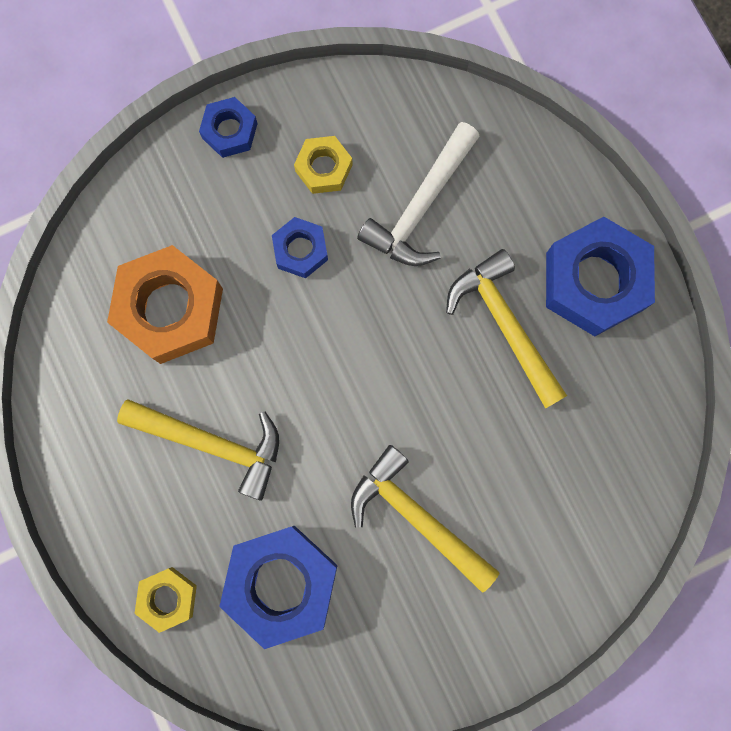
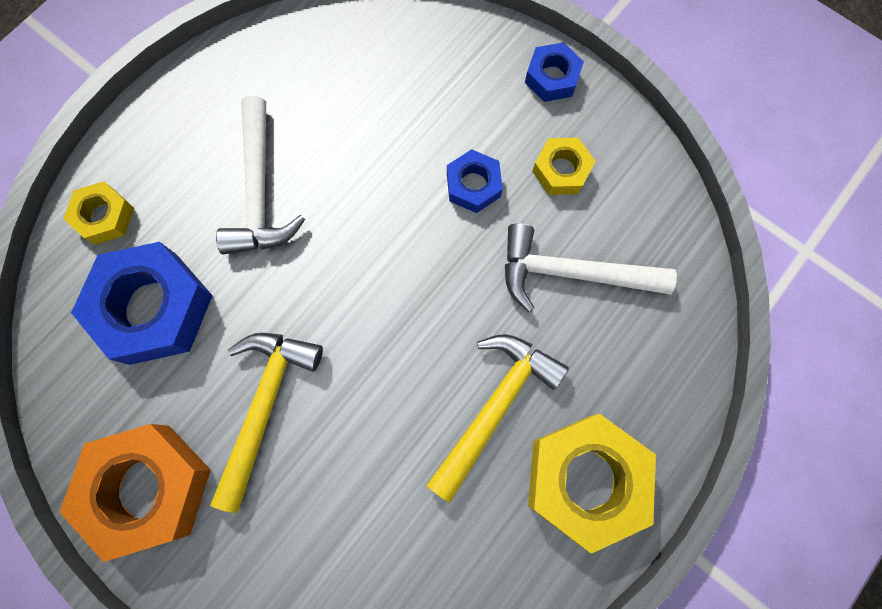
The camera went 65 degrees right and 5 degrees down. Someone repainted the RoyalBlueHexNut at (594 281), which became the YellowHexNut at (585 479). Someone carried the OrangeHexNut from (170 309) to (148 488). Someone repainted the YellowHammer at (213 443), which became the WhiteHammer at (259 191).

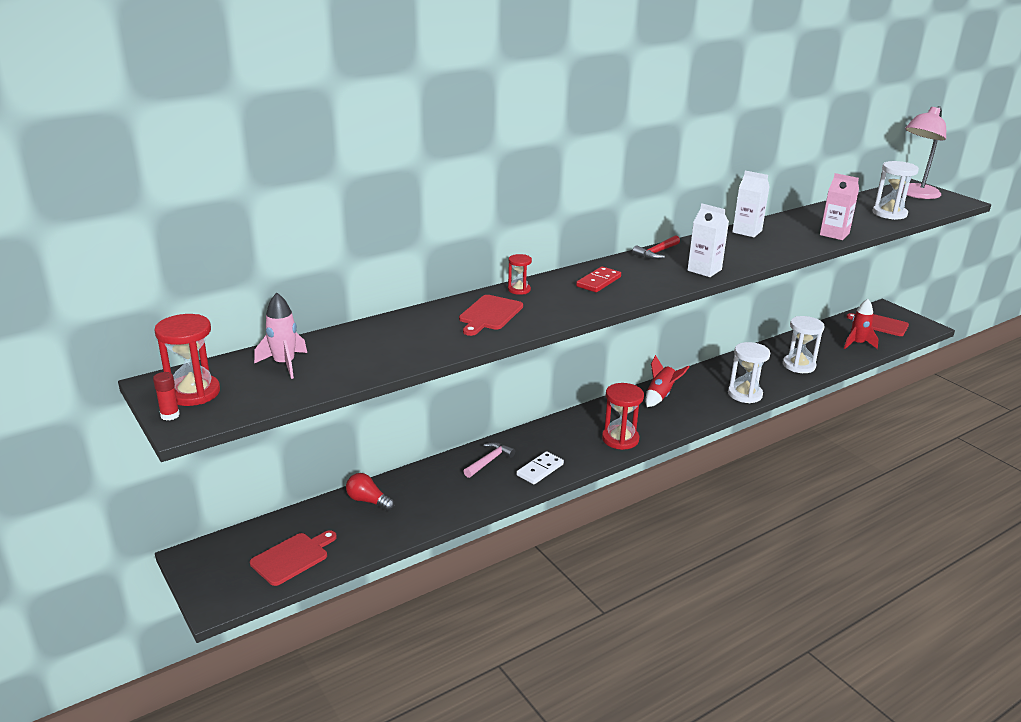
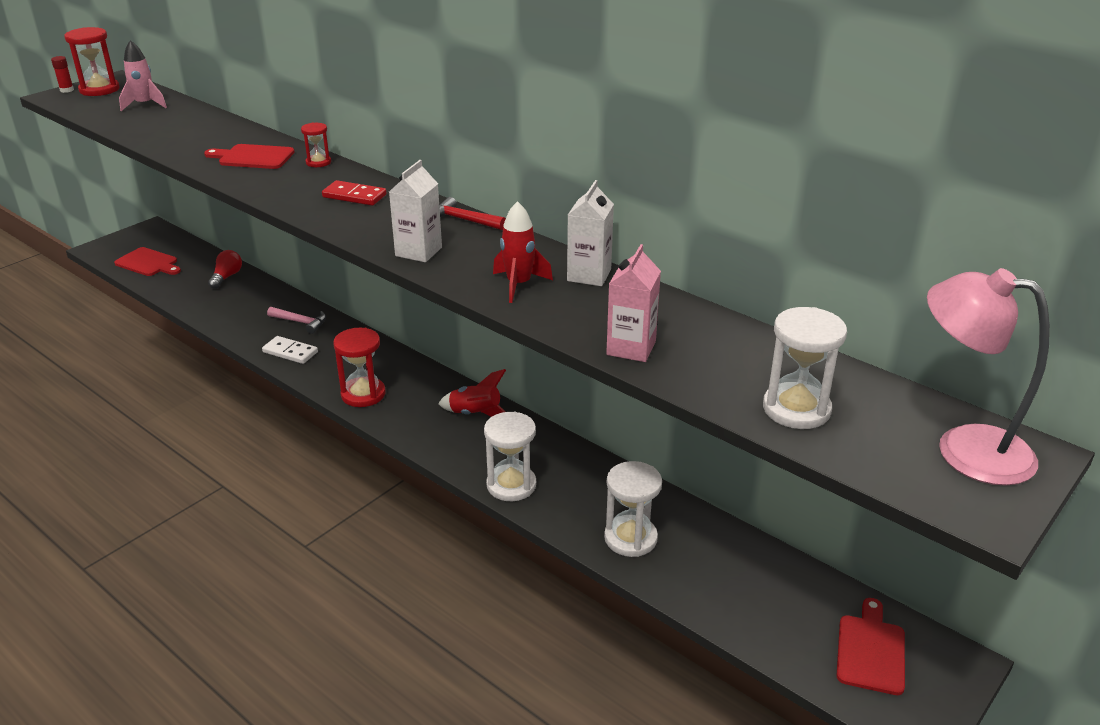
The camera went 75 degrees right and 5 degrees up. Someone carried the RedToyRocket from (857 344) to (519 285).

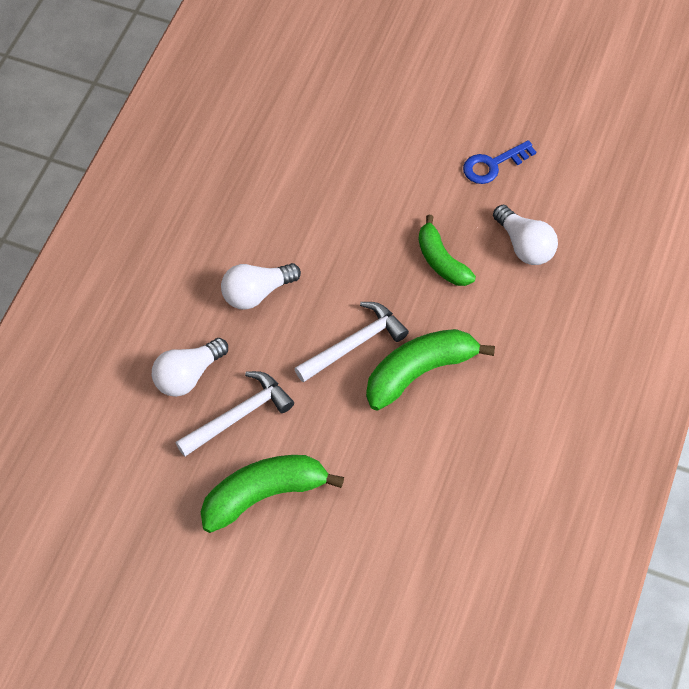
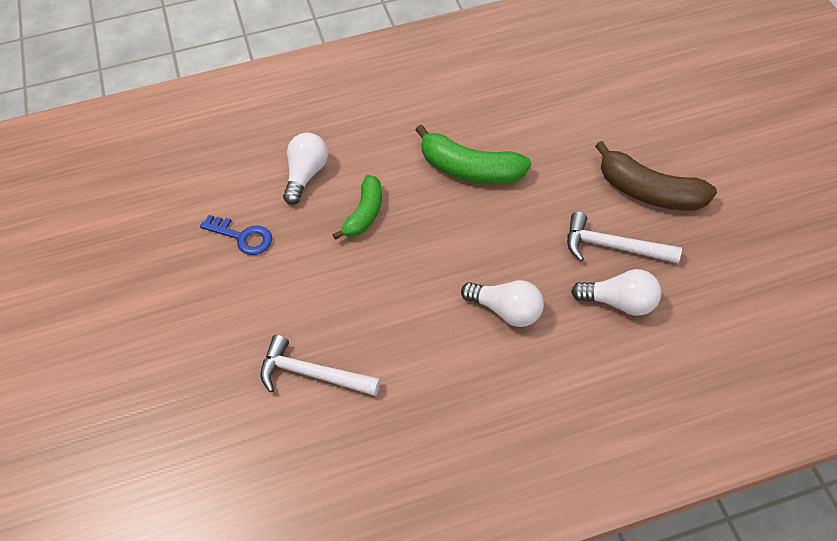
The camera went 125 degrees left and 5 degrees down. Someone carried the WhiteHammer from (354 344) to (312 374). Someone repainted the GreenBanana at (264 494), which became the BrownBanana at (648 191).

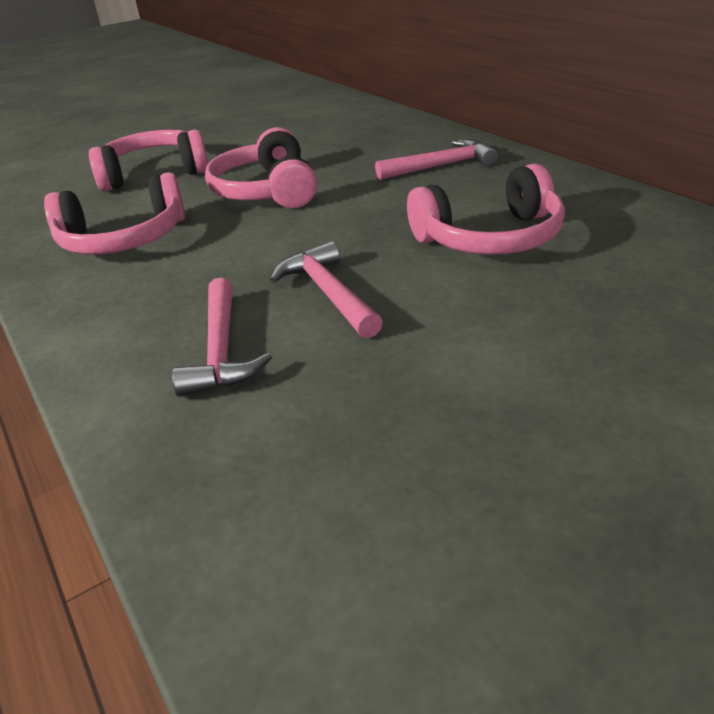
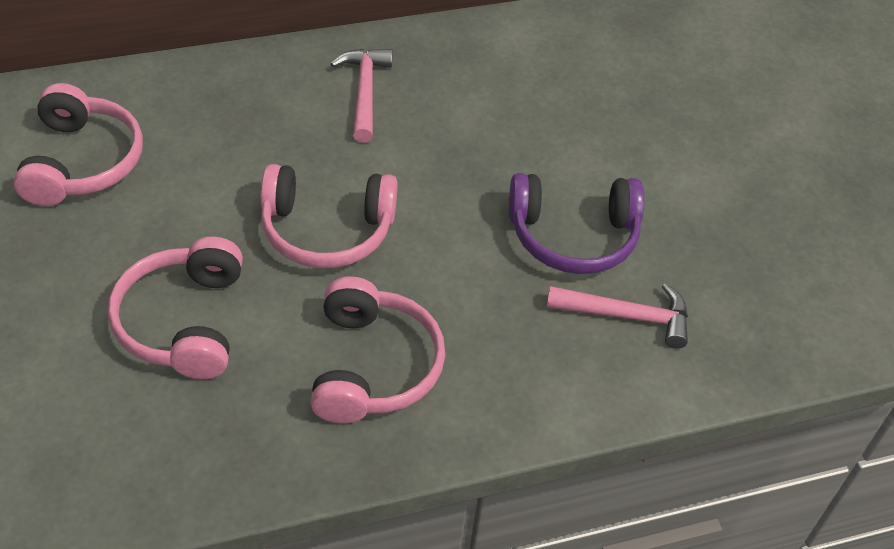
The camera went 80 degrees left and 15 degrees up. Someone carried the PinkOverEarHeadphones from (490 238) to (82 162). Someone swapped the PinkHammer at (328 293) for the PurpleOverEarHeadphones at (573 236).

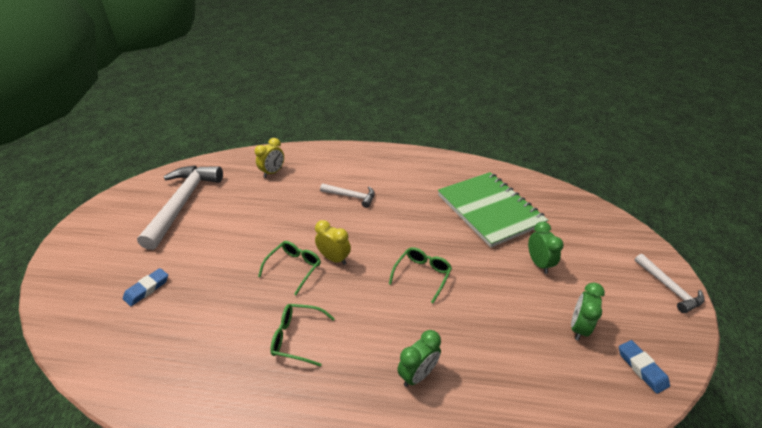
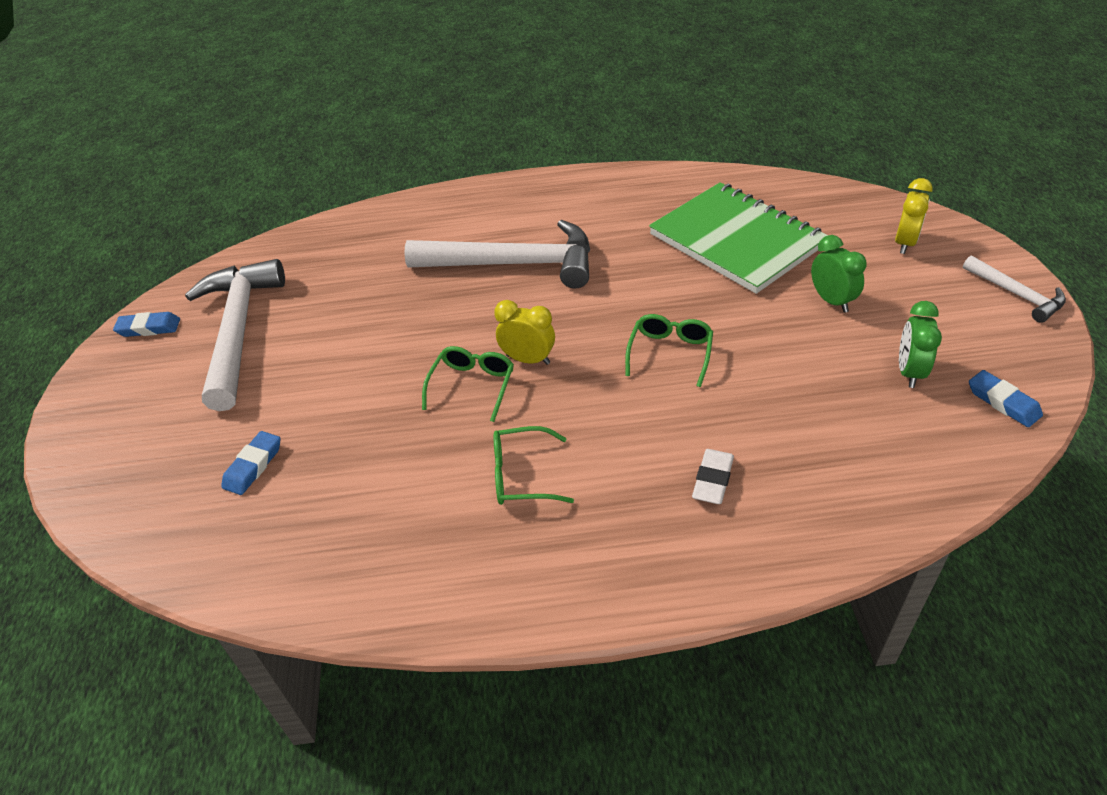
The camera went 10 degrees left and 5 degrees up. Someone carried the YellowBedsideClock from (273 172) to (905 243). Someone scaled the WhiteHammer at (351 196) by 2.00. Someone swapped the GreenBedsideClock at (418 374) for the WhiteGumEraser at (712 480). Someone put down the RoyalBlueGumEraser at (149 328).

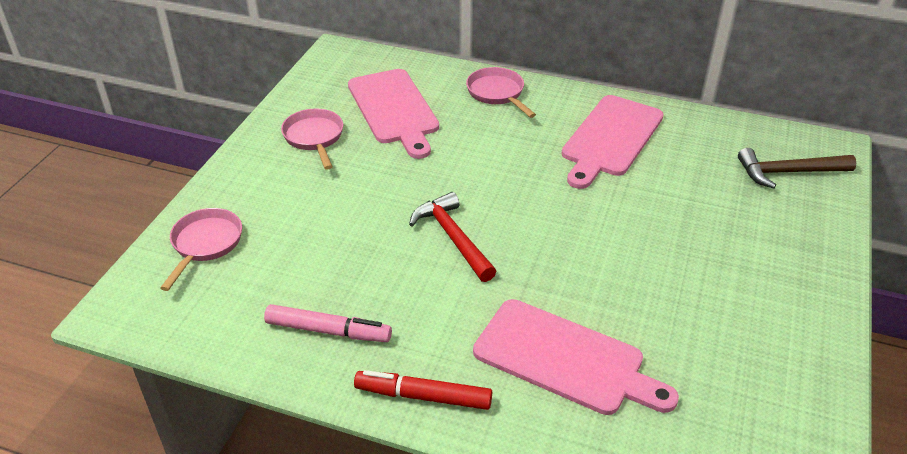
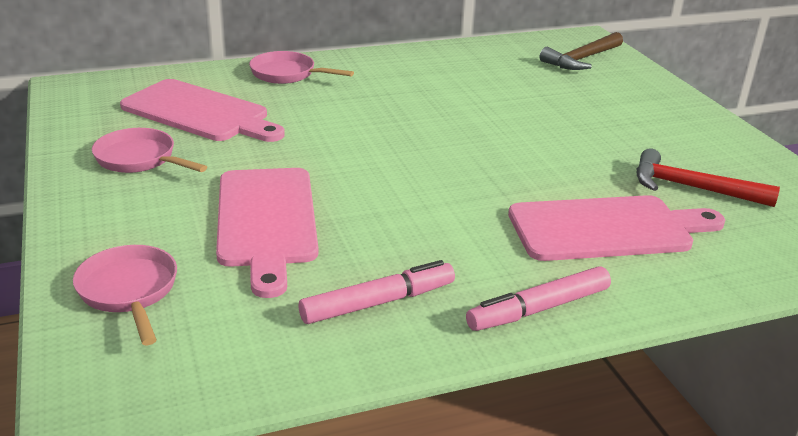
The camera went 40 degrees left and 10 degrees down. Someone carried the PinkChoppingBoard from (610 138) to (266 221). Someone carried the RedHammer from (453 238) to (692 188). Someone repainted the RedFeltPen at (423 396), which became the PinkFeltPen at (538 309).

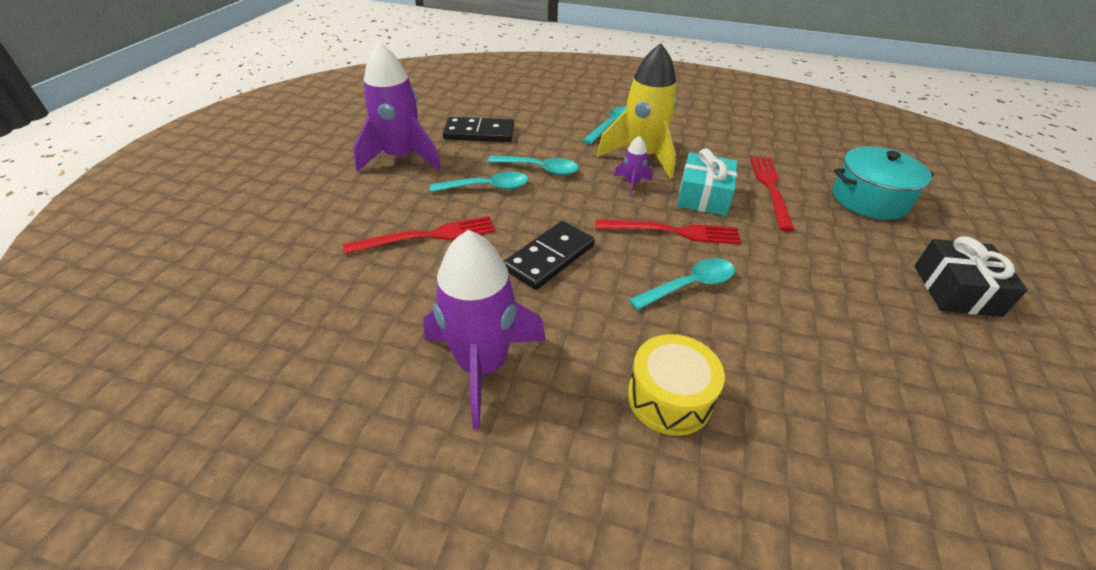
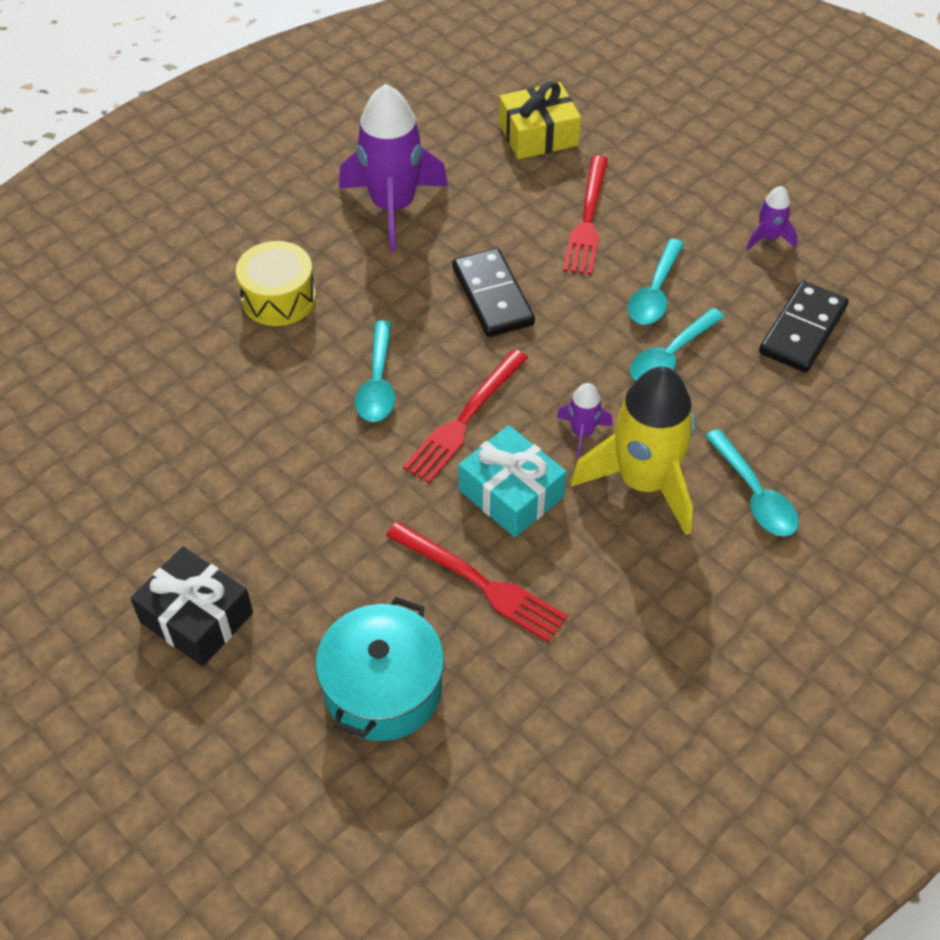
The camera went 120 degrees right and 10 degrees up. Someone scaled the PurpleToyRocket at (401 158) by 0.45. Someone put down the YellowWrappedGift at (538 135).

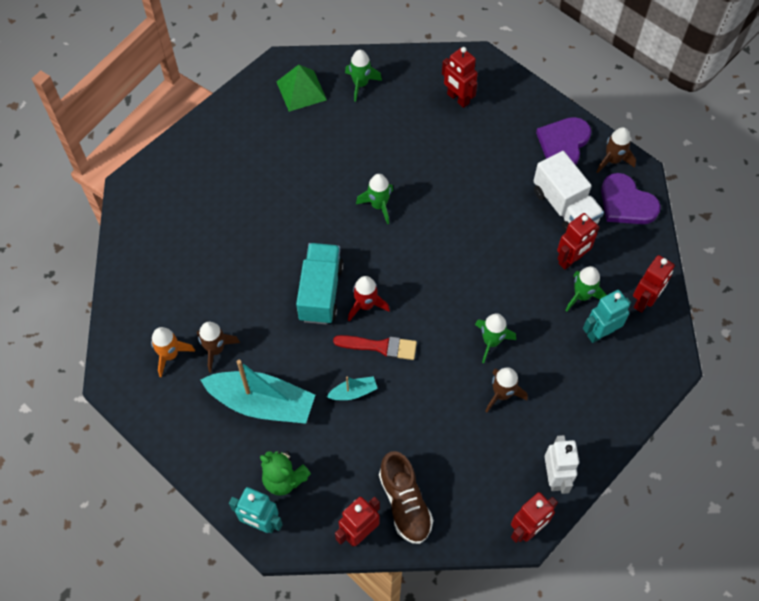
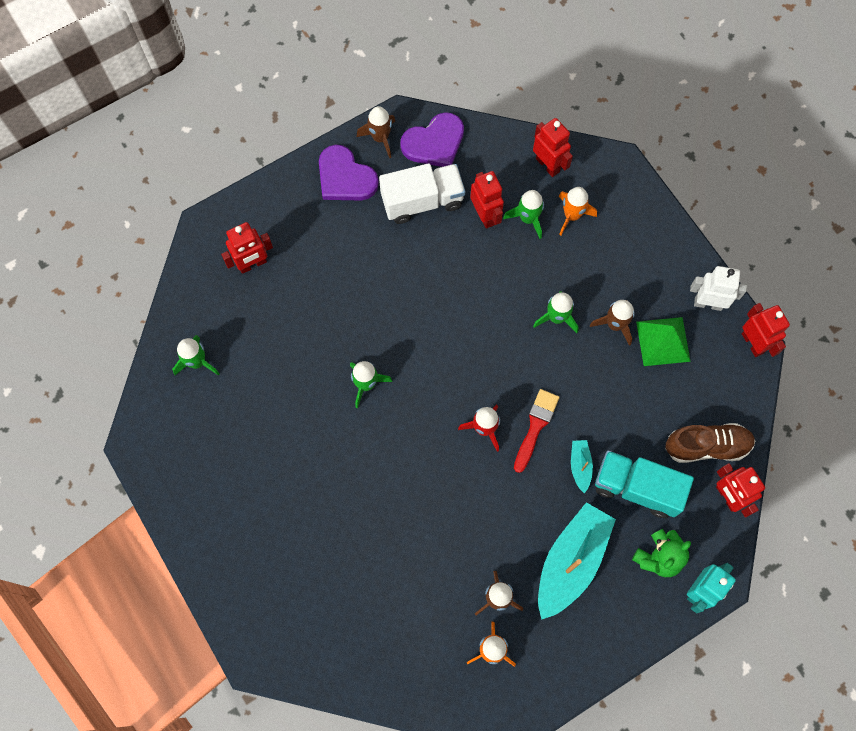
The camera went 75 degrees left and 10 degrees up. Someone carried the GreenSolidPyramid from (301 90) to (663 341). Someone carried the TealToyTruck from (320 292) to (637 488). Someone swapped the TealRobotFigure at (600 333) for the OrangeToyRocket at (572 215).

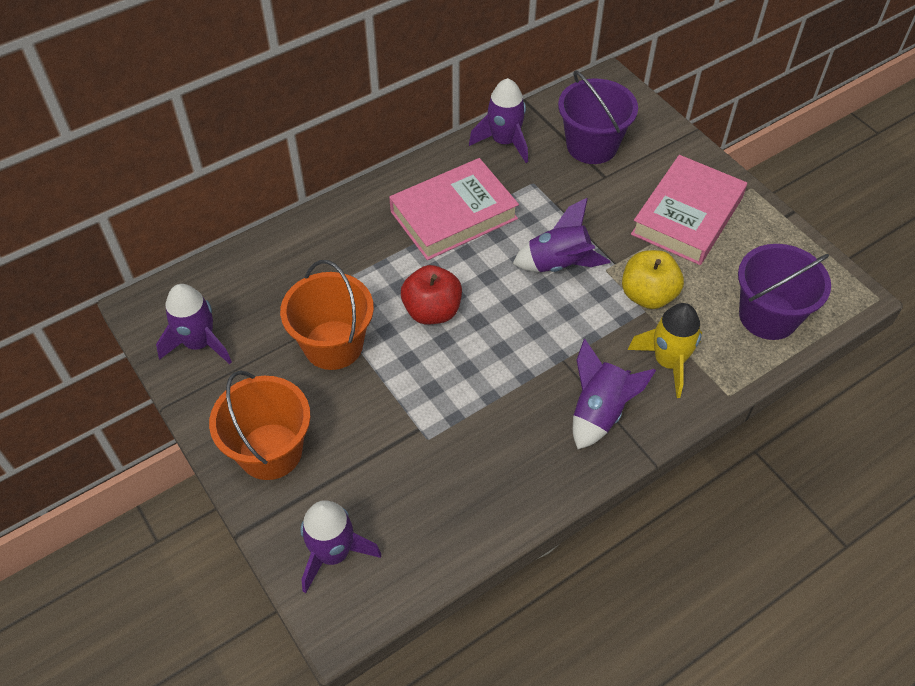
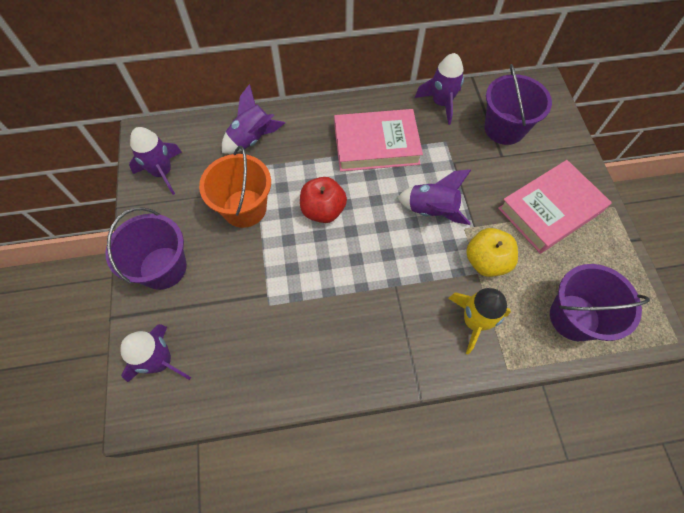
The camera went 25 degrees right and 10 degrees up. Someone carried the PurpleToyRocket from (599 412) to (252 139). Someone repainted the OrangeBucket at (270 451), which became the PurpleBucket at (163 268).

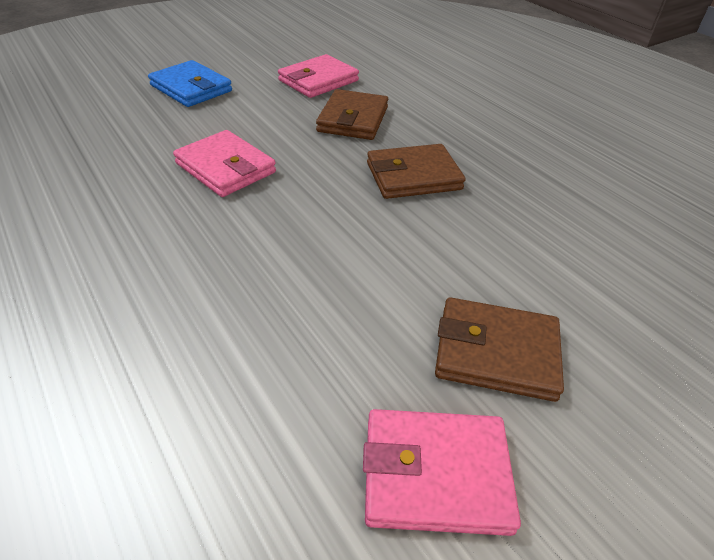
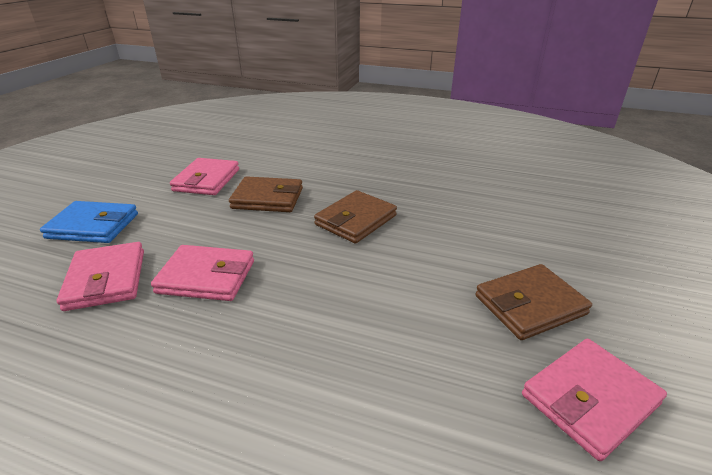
The camera went 35 degrees left and 10 degrees down. Someone rotated the BrownCardWallet at (353 119) by 60 degrees counterclockwise. Someone put down the PinkCardWallet at (106 279).

